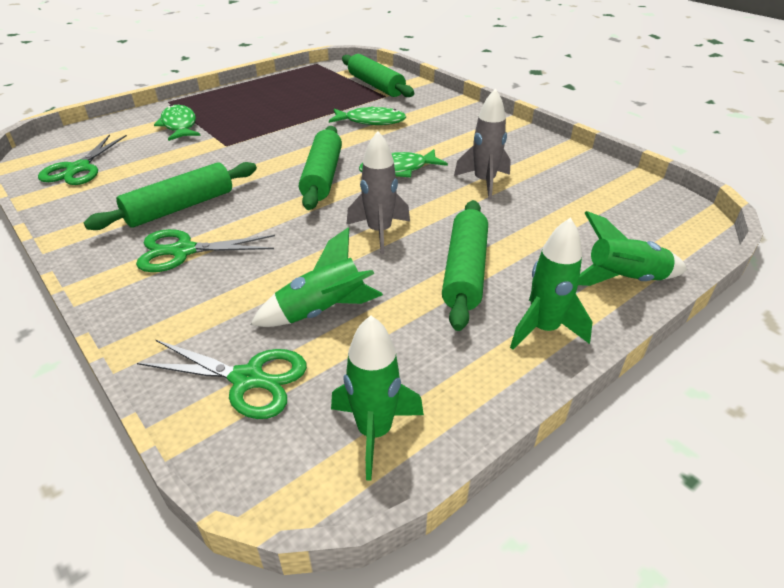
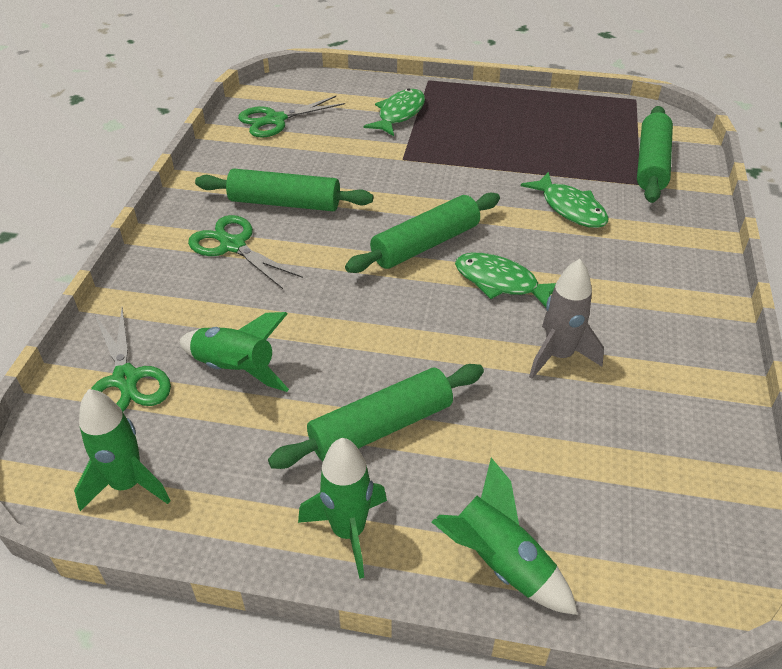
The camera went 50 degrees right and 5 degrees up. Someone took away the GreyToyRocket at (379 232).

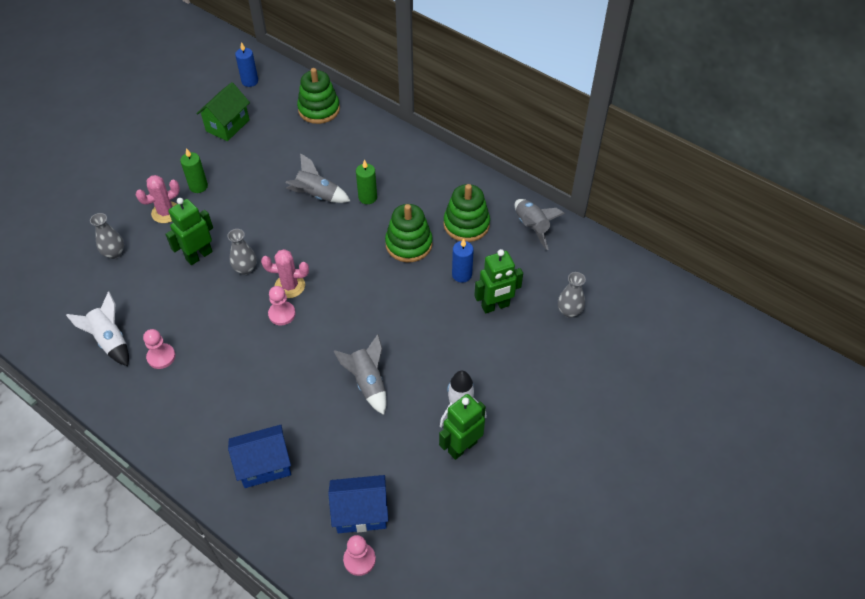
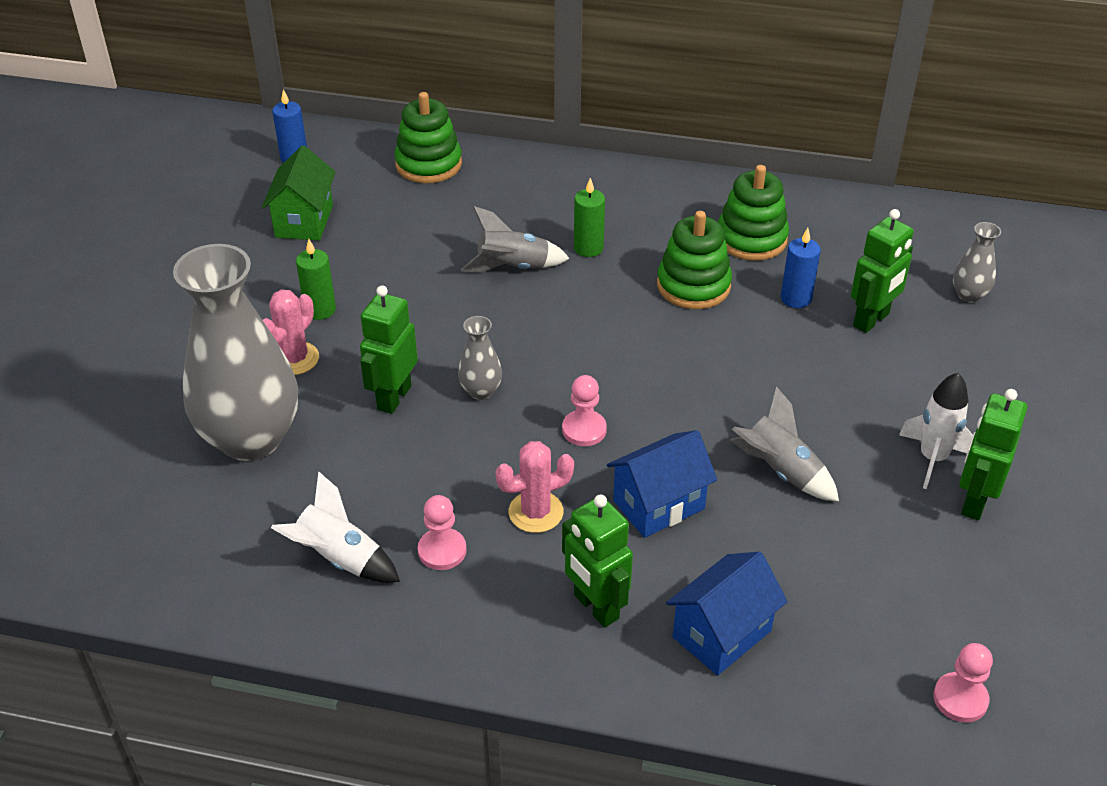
The camera went 25 degrees left and 10 degrees down. Someone took away the GreyToyRocket at (531 227). Someone scaled the GreyFlowerVase at (114 253) by 2.41. Someone carried the PinkCactus from (290 286) to (536 512). Someone carried the RoyalBlueHouse from (361 513) to (658 505). Someone put down the GreenRobotFigure at (595 607).

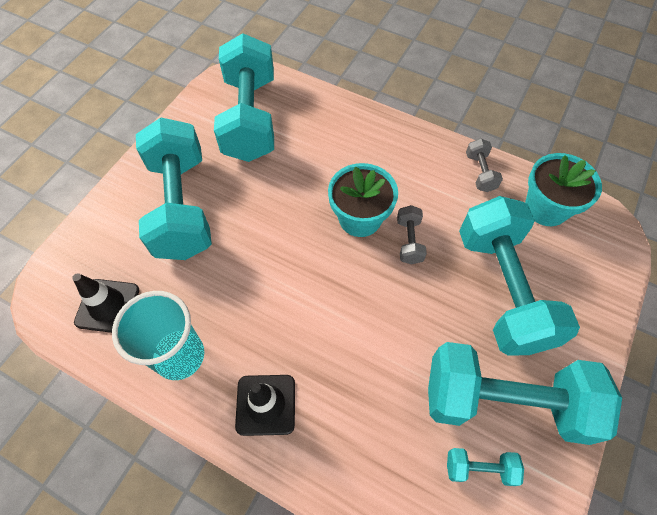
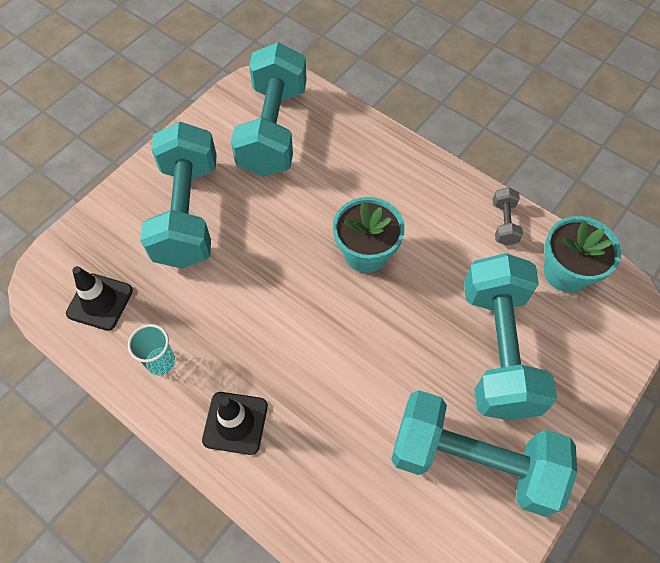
The camera went 10 degrees right and 0 degrees up. Someone took away the GreyFreeWeight at (409 241). Someone scaled the TealBeaker at (180 356) by 0.59. Someone took away the TealFreeWeight at (479 468).

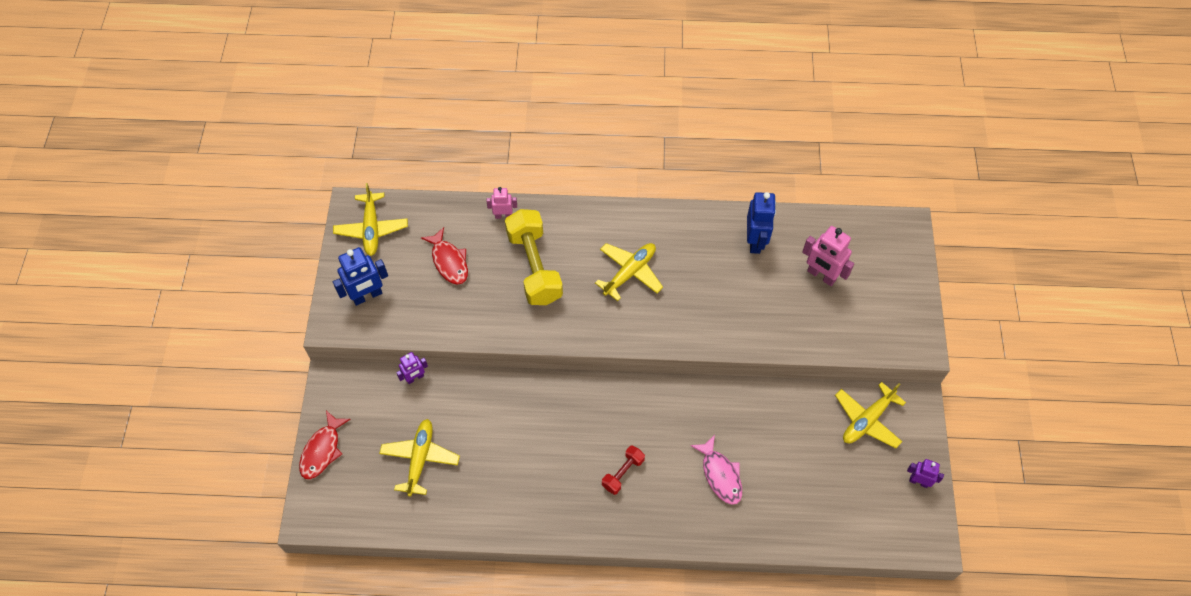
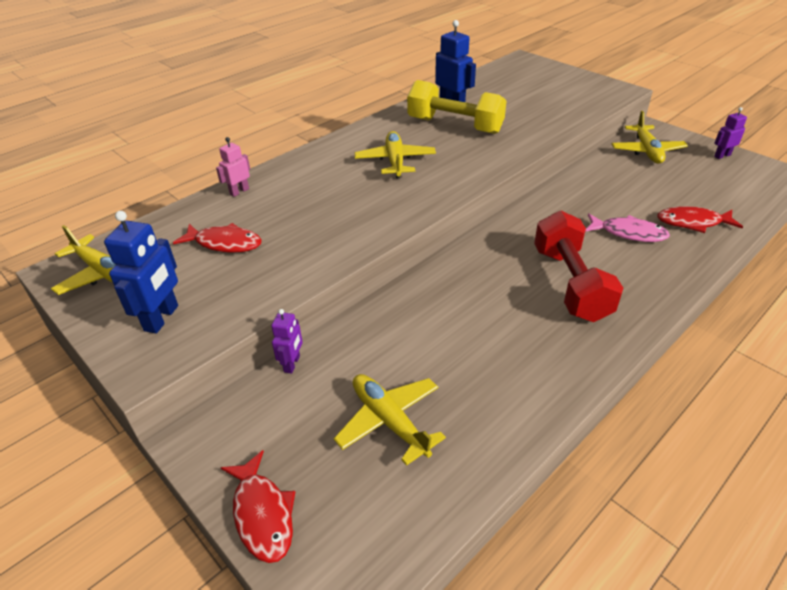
The camera went 45 degrees left and 20 degrees down. Someone carried the YellowFreeWeight from (534 267) to (455 126). Someone took away the PinkRobotFigure at (821 275). Someone scaled the RedFreeWeight at (623 473) by 2.03. Someone put down the RedFish at (692 222).

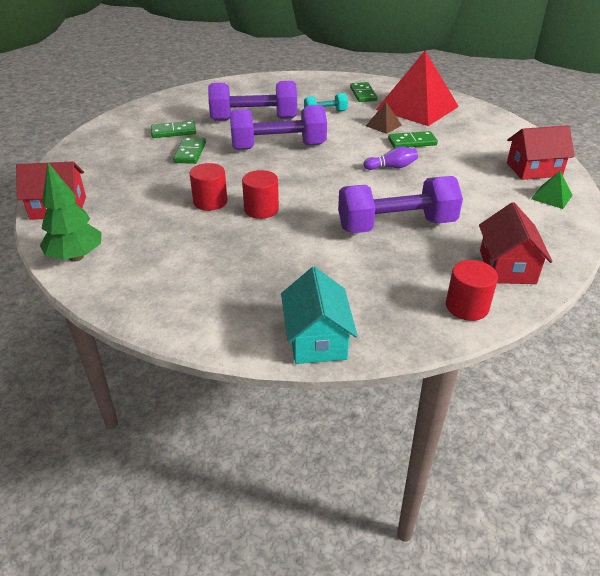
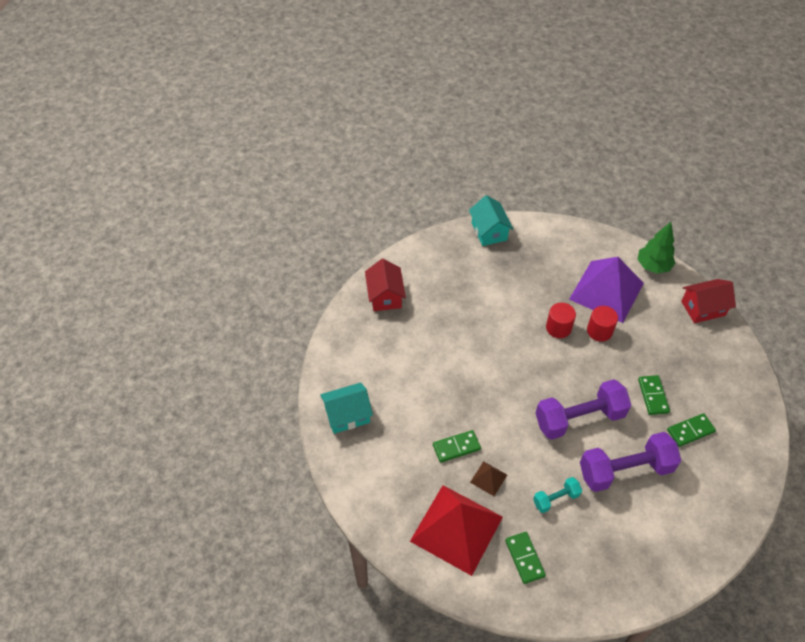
The camera went 170 degrees right and 15 degrees up. Someone repainted the RedHouse at (534 169), which became the TealHouse at (347 415). Someone took away the PurpleTenpin at (391 167). Someone took away the GreenSolidPyramid at (551 197). Someone took away the PurpleFreeWeight at (396 225). Someone took away the RedCylinderShape at (467 306). Someone put down the PurpleSolidPyramid at (606 291).

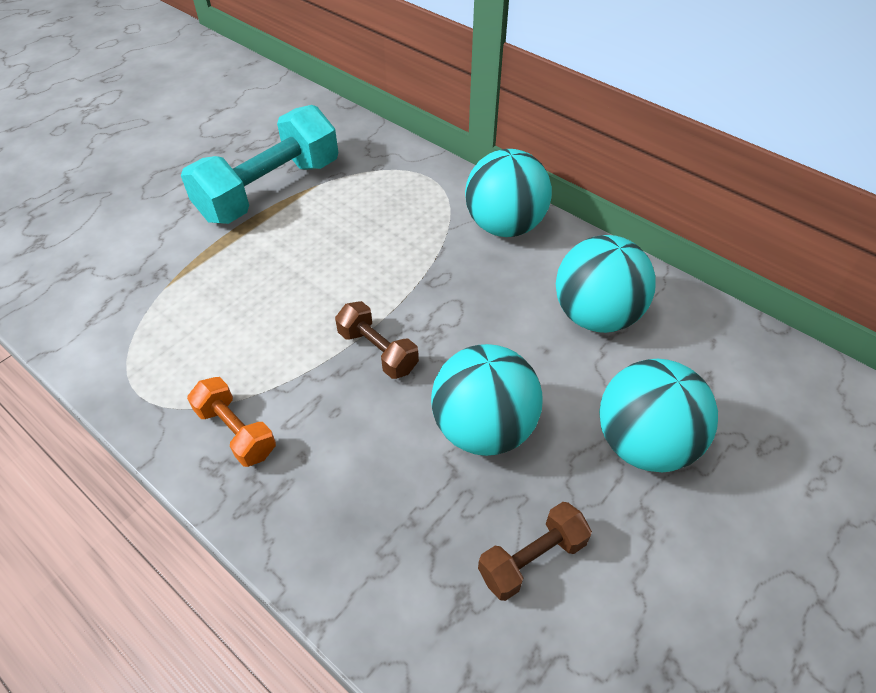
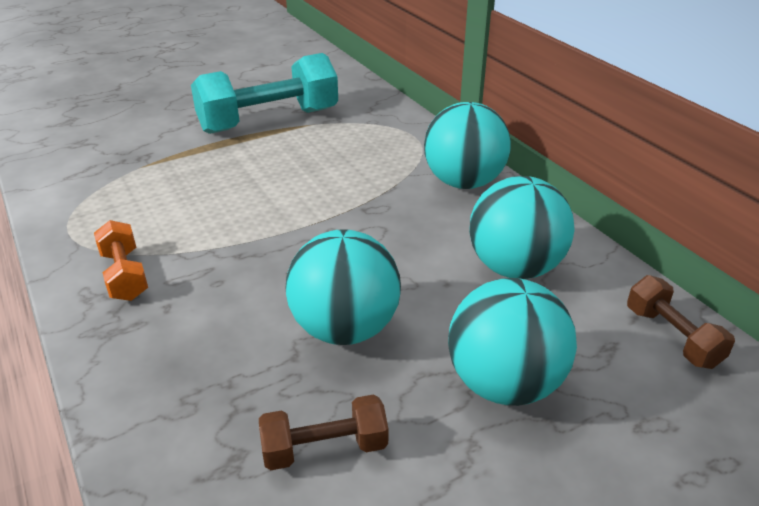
The camera went 20 degrees right and 15 degrees down. Someone carried the BrownFreeWeight from (377 351) to (672 337).

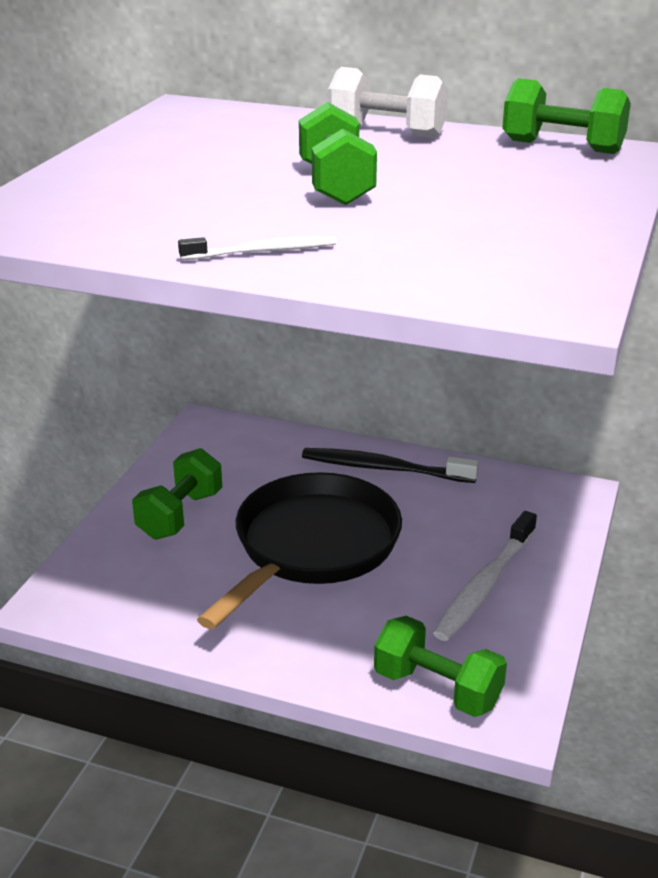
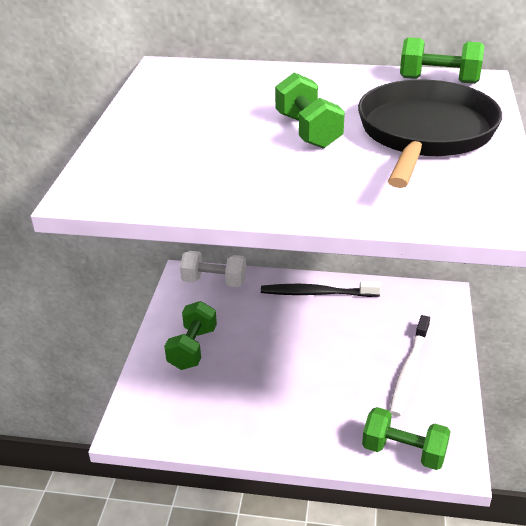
The camera went 10 degrees left and 5 degrees up. Someone carried the WhiteFreeWeight from (386 132) to (214 281). Someone took away the WhiteToothBrush at (262 252). Someone carried the BlackPan from (312 547) to (425 134).

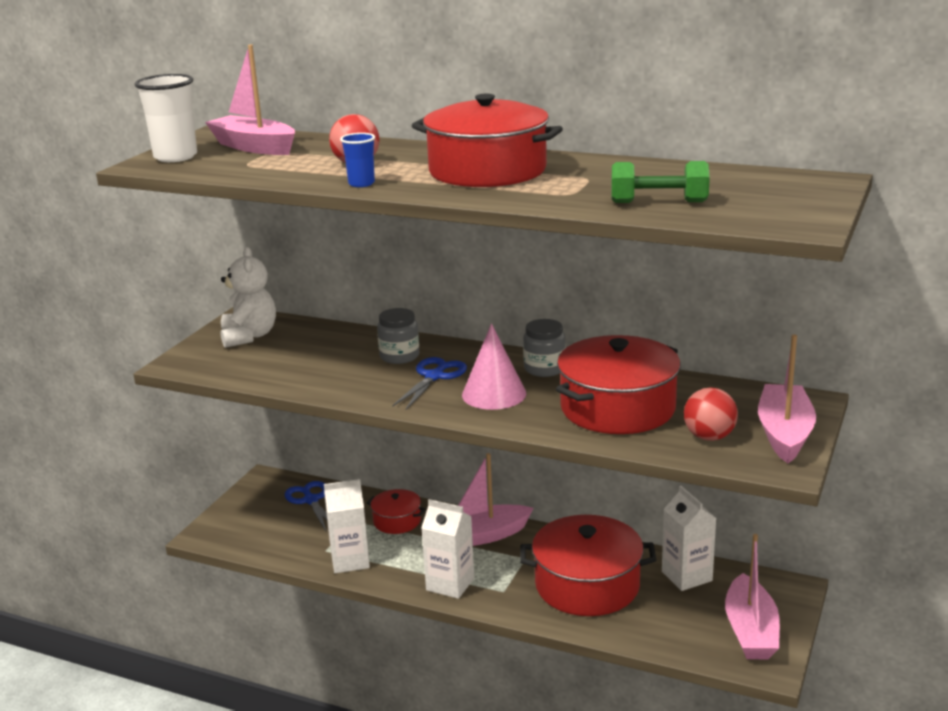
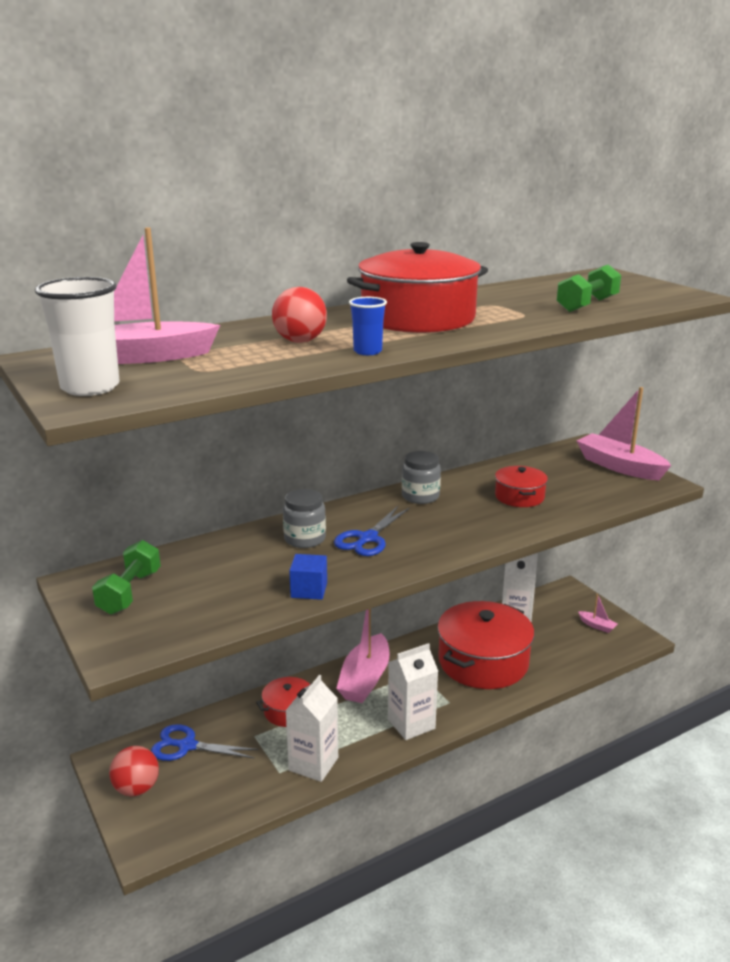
The camera went 55 degrees left and 0 degrees up. Someone swapped the WhiteTeddy at (249 336) for the GreenFreeWeight at (130 592). Someone took away the PinkCone at (494 394). Someone scaled the RedCookingPot at (617 408) by 0.50. Someone rotated the RoyalBlueScissors at (434 376) by 120 degrees counterclockwise. Someone carried the RedBall from (709 437) to (136 788). Someone scaled the PinkSailboat at (750 631) by 0.45. Someone put down the RoyalBlueCube at (309 590).

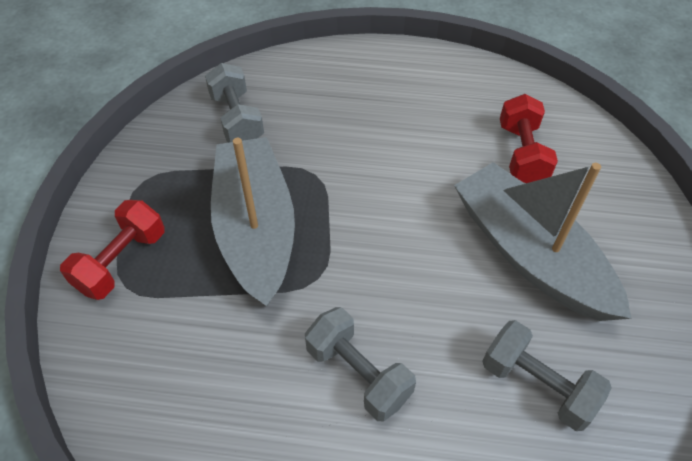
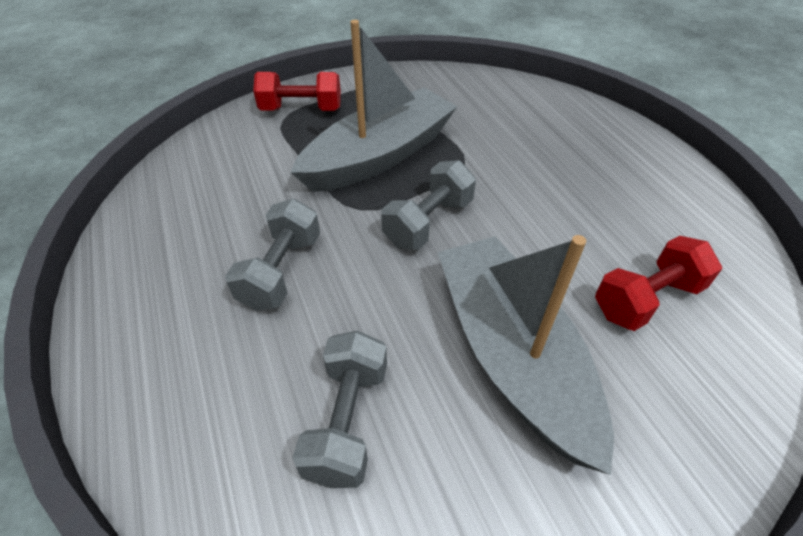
The camera went 60 degrees right and 5 degrees down. Someone carried the GreyFreeWeight from (237 119) to (428 222). Someone rotated the GreySailboat at (529 254) by 45 degrees counterclockwise.

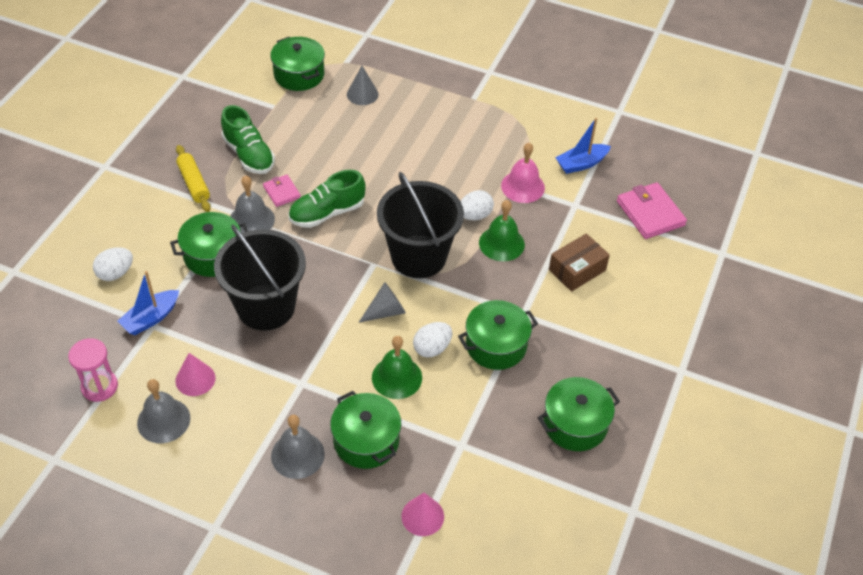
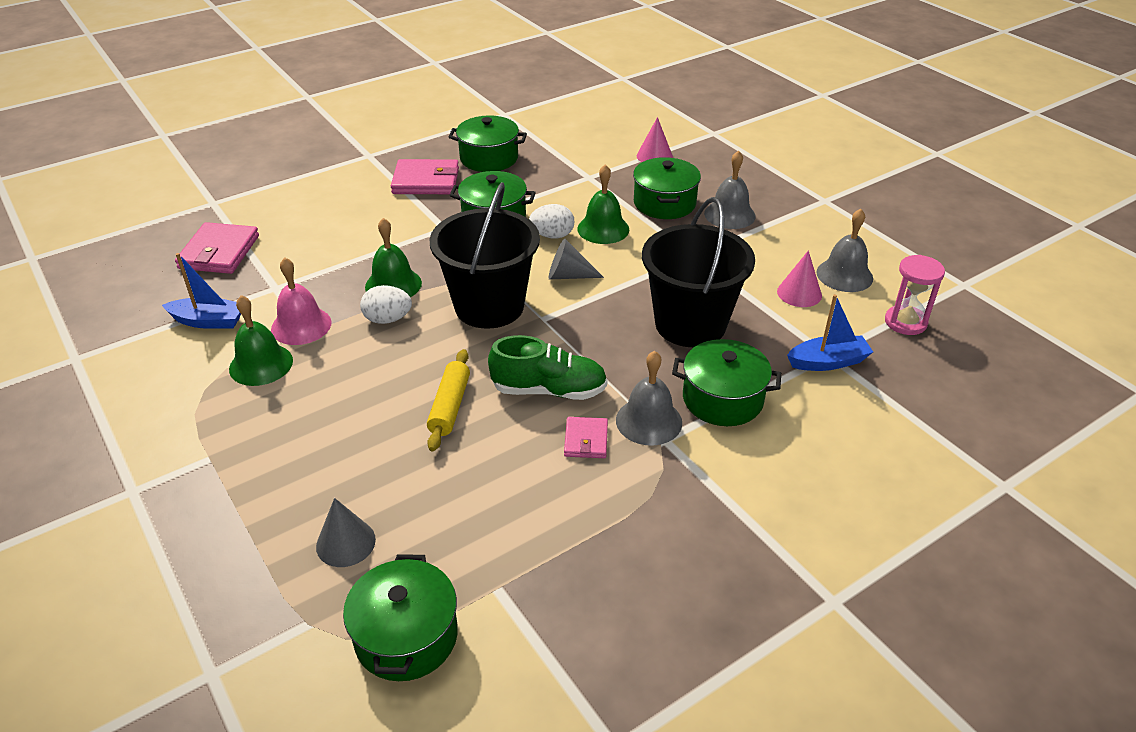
The camera went 145 degrees left and 10 degrees down. Someone took away the GreenSneaker at (248 155). Someone carried the YellowRollingPin from (194 183) to (450 406). Someone took away the BrownParcel at (577 270). Someone took away the WhiteEggShape at (115 273). Someone put down the PinkCardWallet at (426 181). Someone put down the GreenBell at (261 364).

